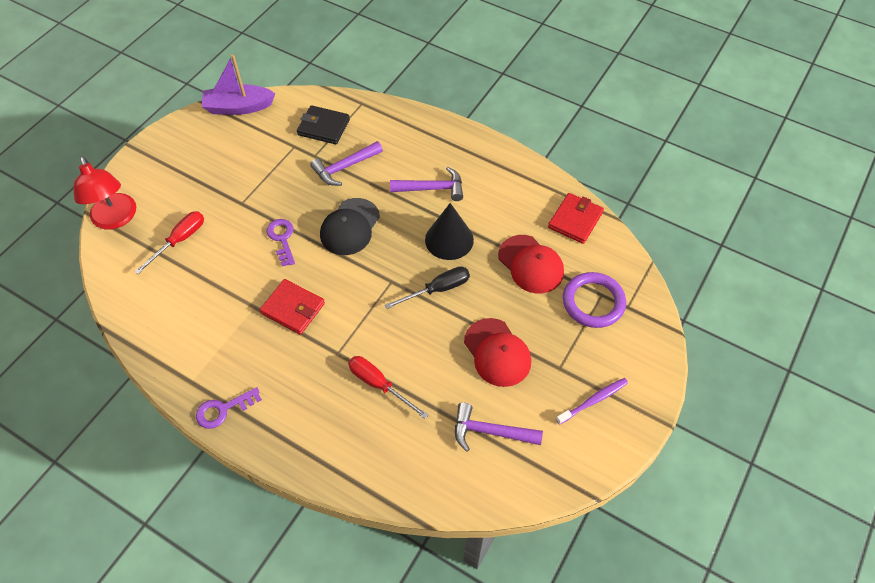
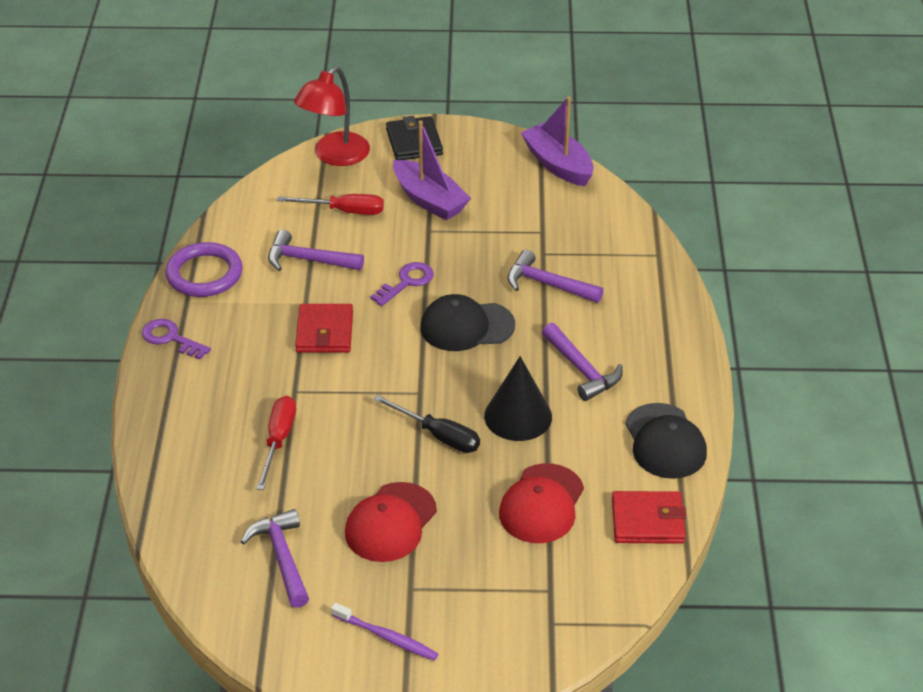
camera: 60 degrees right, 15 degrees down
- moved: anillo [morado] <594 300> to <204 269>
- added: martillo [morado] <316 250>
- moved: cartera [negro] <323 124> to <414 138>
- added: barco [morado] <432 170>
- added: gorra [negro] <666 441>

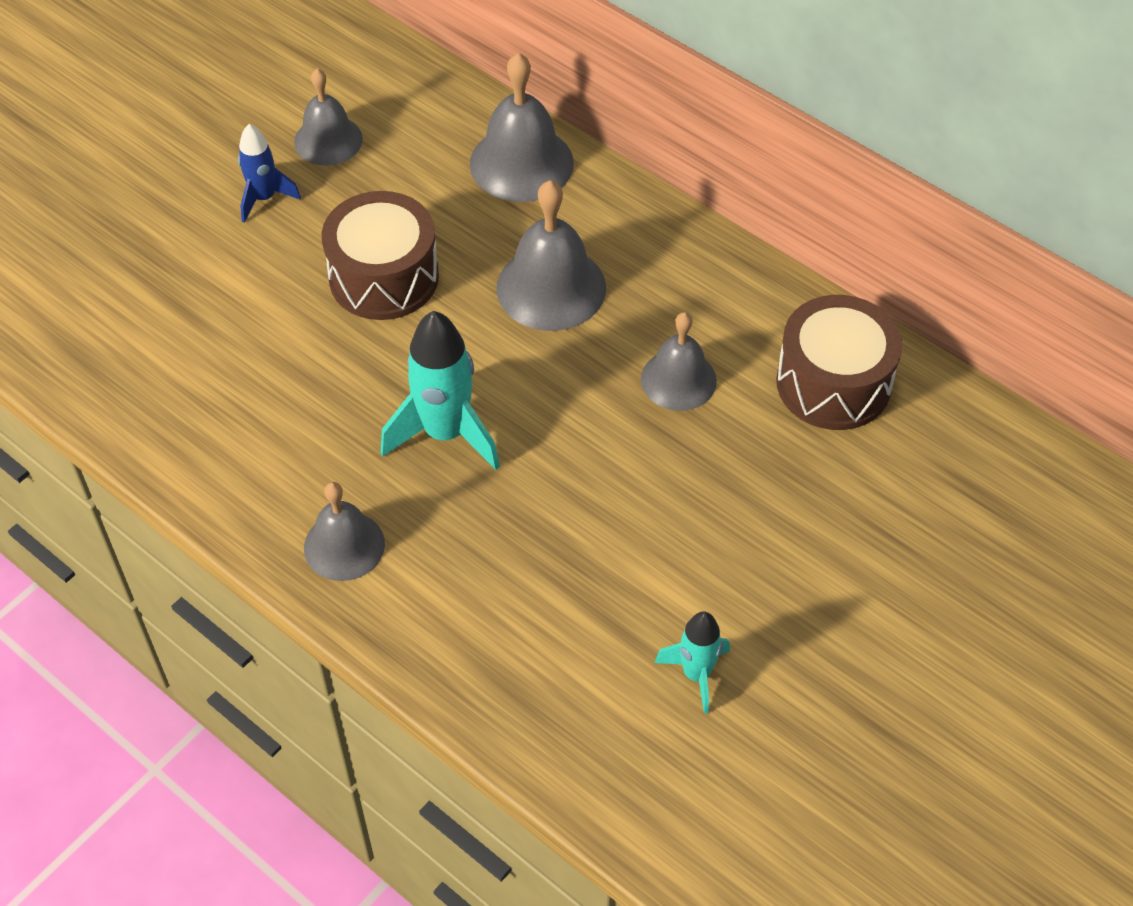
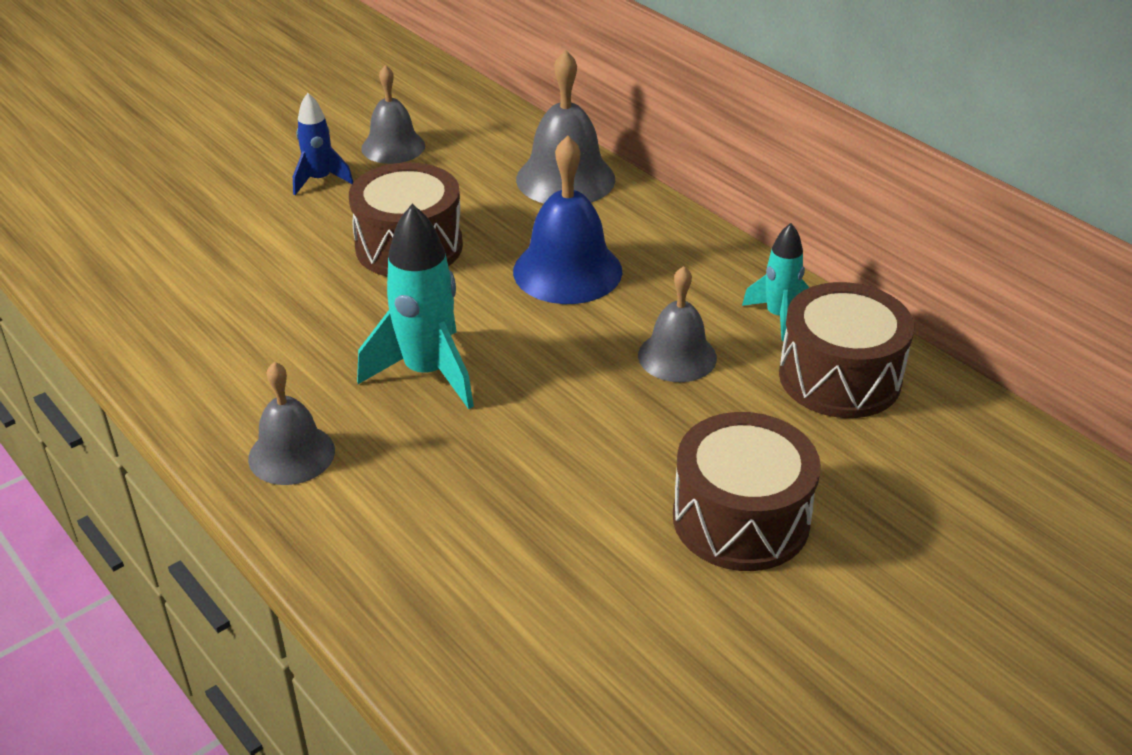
camera: 10 degrees right, 15 degrees down
- recoloured: campana [gris] <551 255> to campana [azul] <567 220>
- added: tambor [marrón] <747 491>
- moved: cohete [turquesa] <692 662> to <775 282>

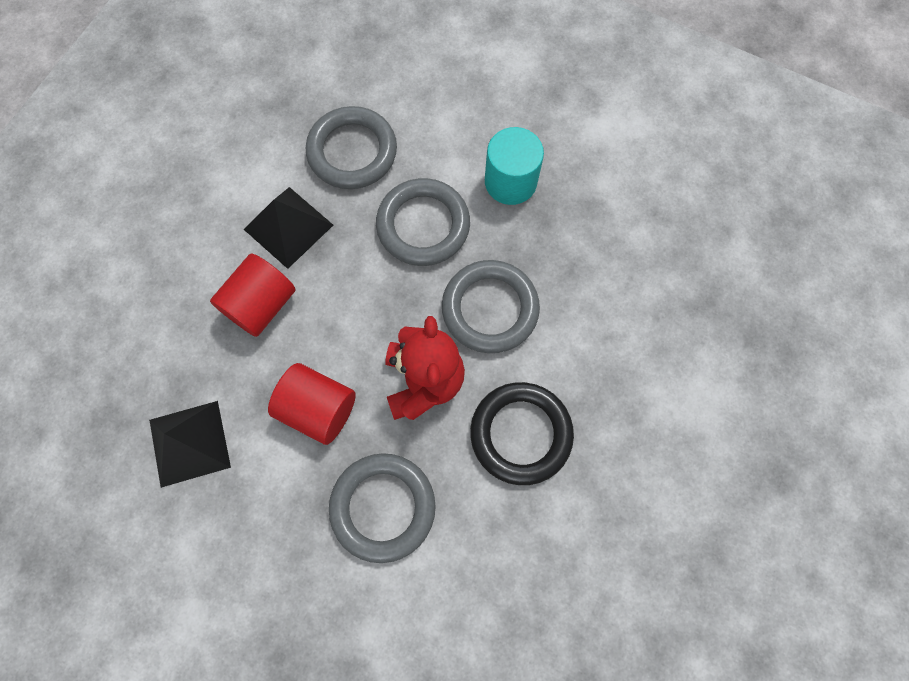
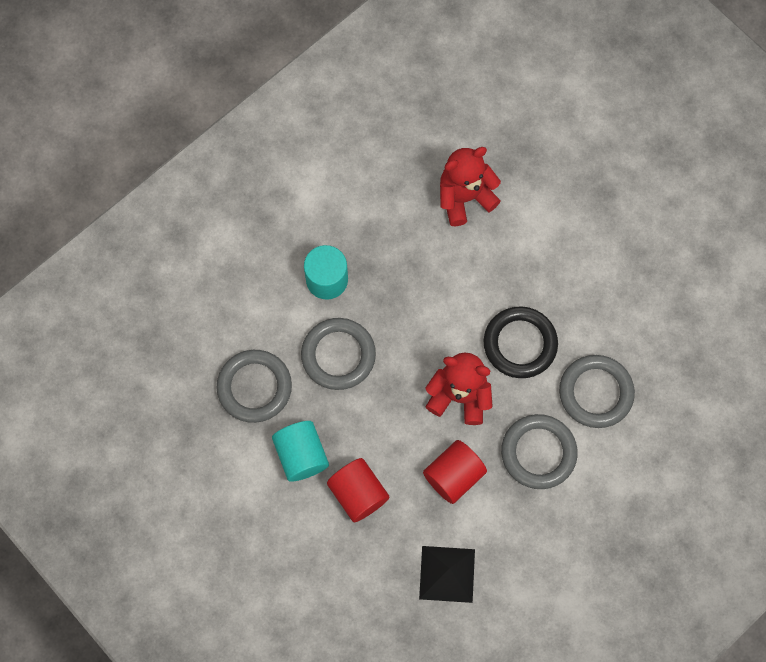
camera: 70 degrees left, 0 degrees up
- replaced: pirámide [negro] <288 228> to cilindro [turquesa] <300 451>
- added: osito [rojo] <470 187>
- moved: anillo [gris] <491 306> to <597 391>

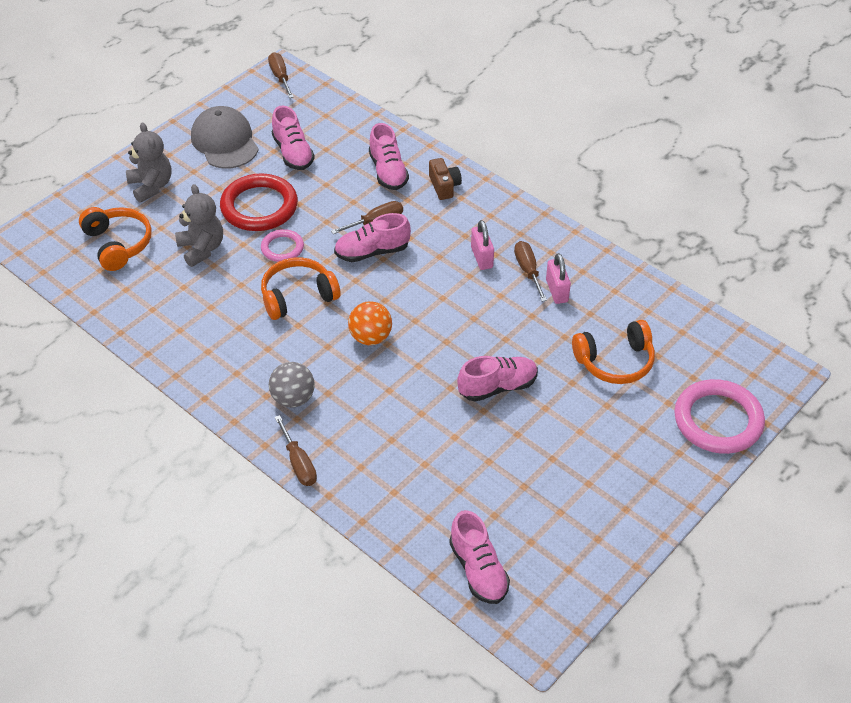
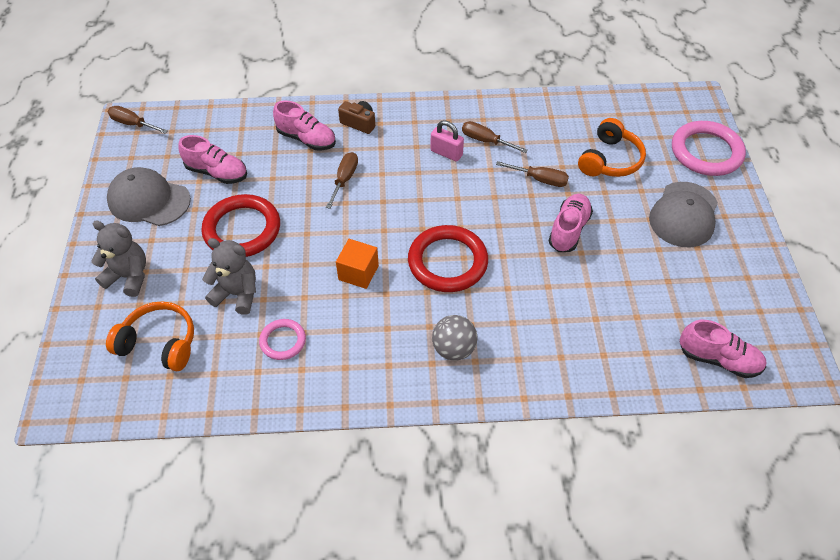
camera: 45 degrees left, 5 degrees up
- moved: anillo [rosa] <282 245> to <282 339>
- replaced: auriculares [naranja] <300 288> to cubo [naranja] <357 264>
- replaced: pelota [naranja] <370 323> to anillo [rojo] <448 258>
- moved: destornillador [marrón] <296 450> to <532 174>
- added: gorra [gris] <683 214>
- removed: zapato [rosa] <372 237>
- removed: candado [rosa] <558 278>

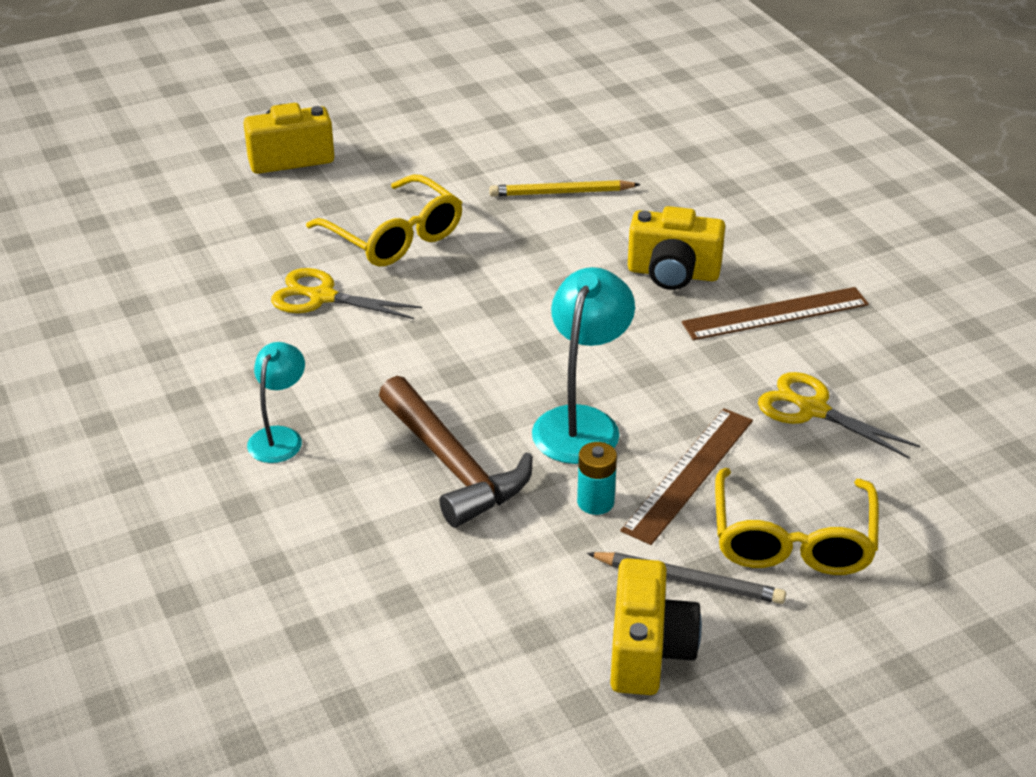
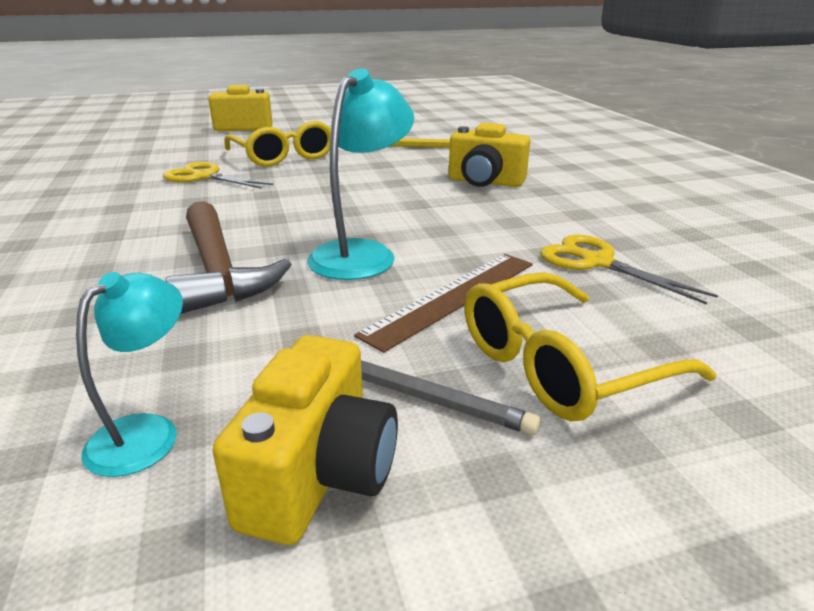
camera: 10 degrees right, 10 degrees down
- moved: lámpara [turquesa] <276 402> to <129 374>
- turned: gafas [amarillo] <797 521> = <590 346> 45 degrees clockwise
- removed: pila [turquesa] <597 478>
- removed: regla [marrón] <775 313>

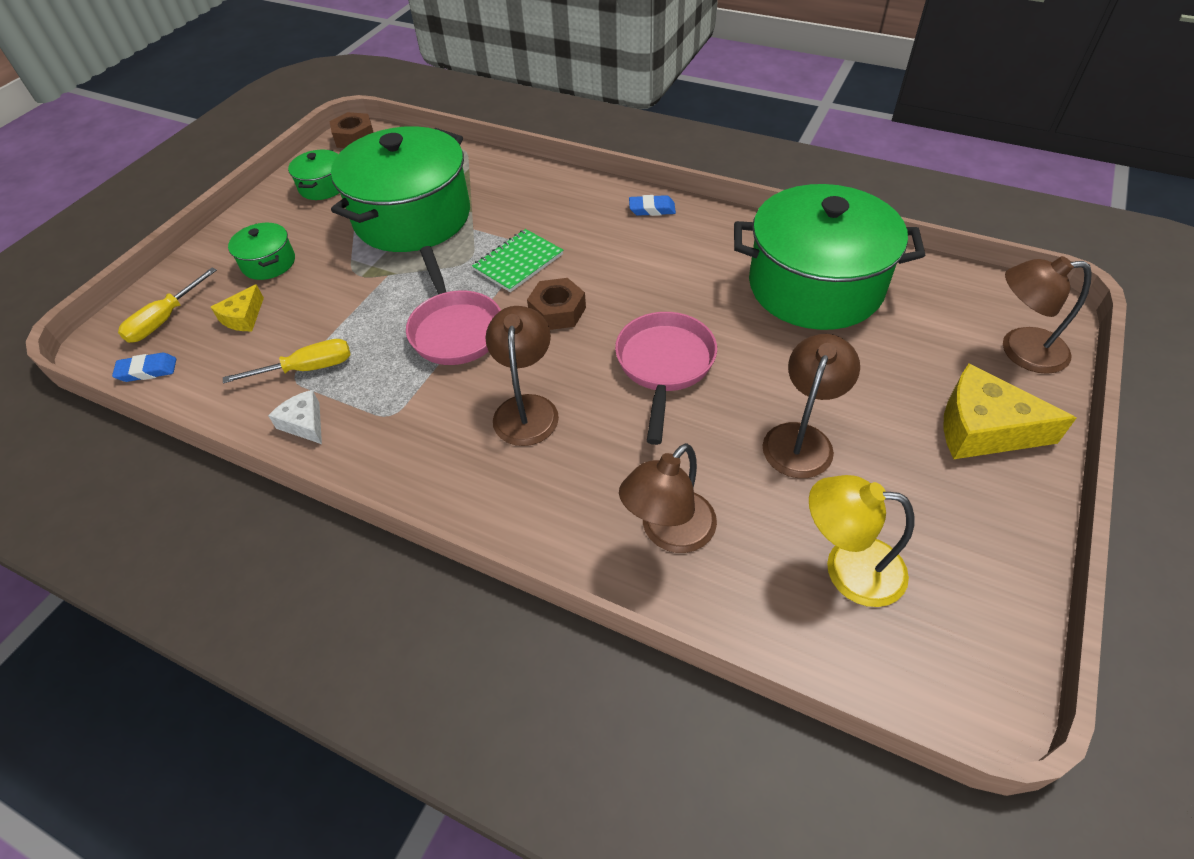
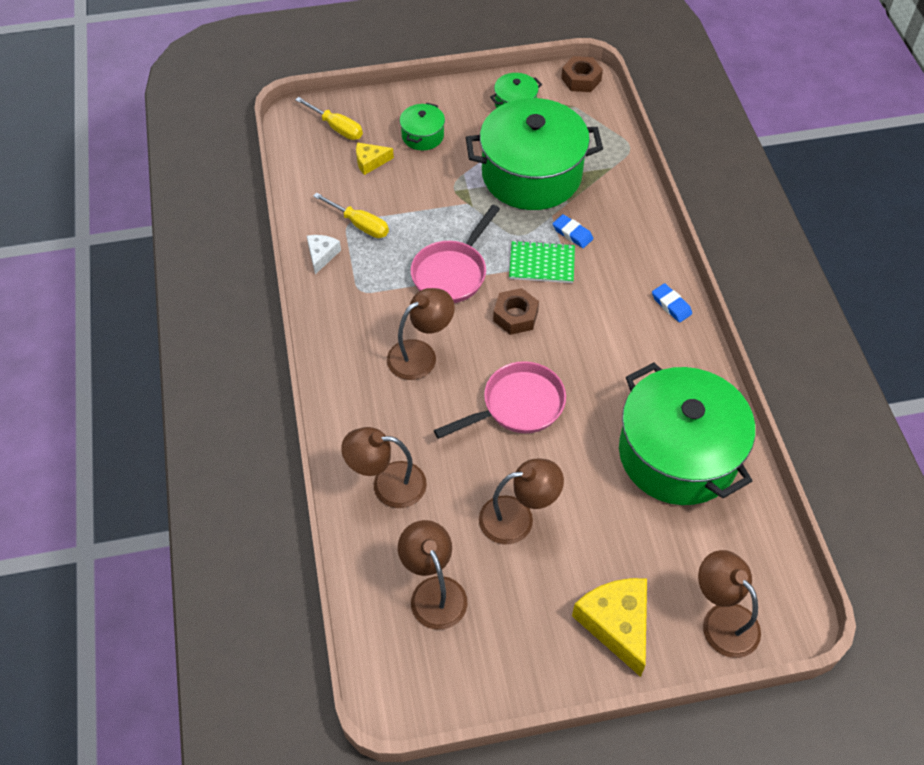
camera: 50 degrees right, 5 degrees up
- turned: destornillador [amarillo] <167 305> = <329 118> 135 degrees counterclockwise
- recoloured: lámpara [amarillo] <861 541> to lámpara [marrón] <432 575>
- moved: goma de borrar [azul] <144 367> to <573 231>

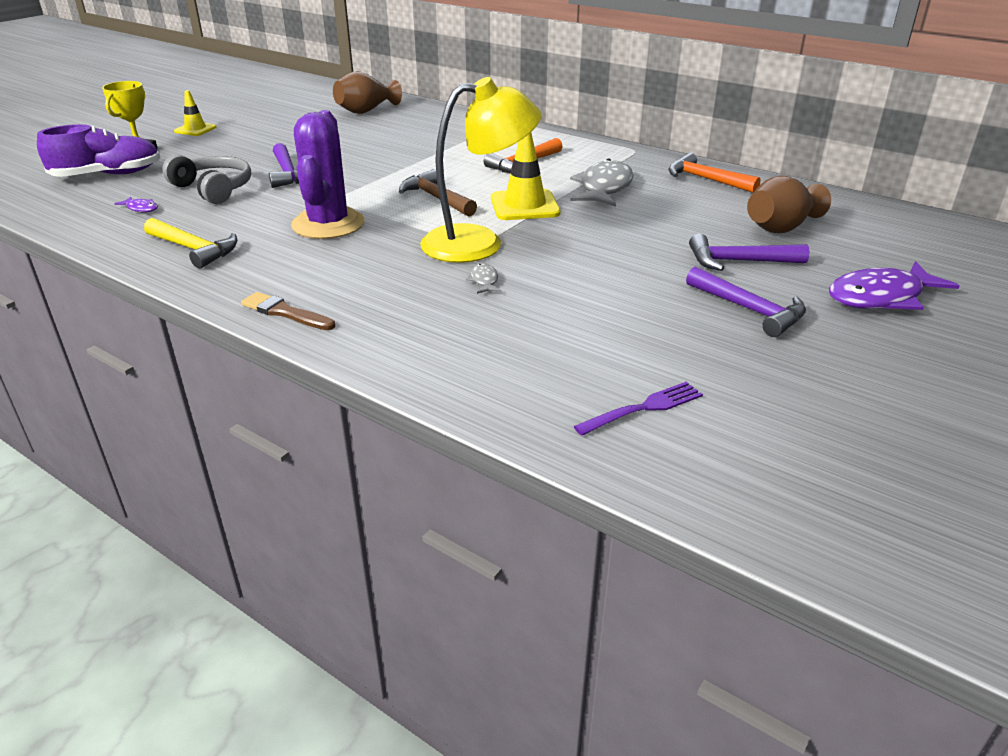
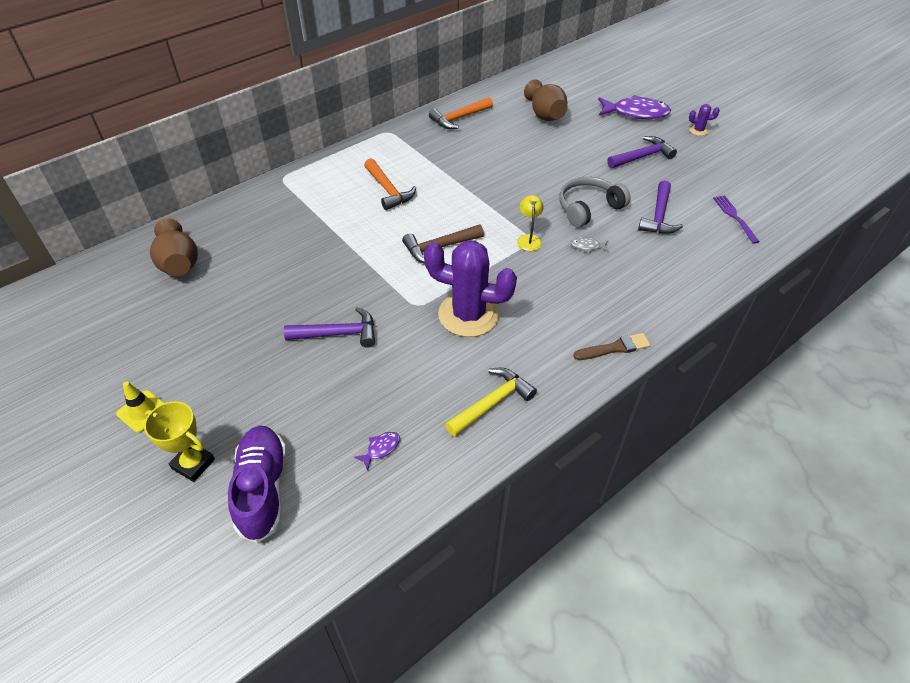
camera: 75 degrees left, 15 degrees up
- resized: lámpara [amarillo] <480 170> = <530 223> x0.43
- moved: auriculares [gris] <206 179> to <595 202>
- turned: pincel [marrón] <288 311> = <611 346> 150 degrees counterclockwise
- turned: pez [morado] <894 285> = <634 107> 75 degrees counterclockwise
- moved: martillo [morado] <749 252> to <660 207>
- added: cactus [morado] <704 120>
- removed: cono de tráfico [amarillo] <525 176>
- removed: pez [gris] <602 182>

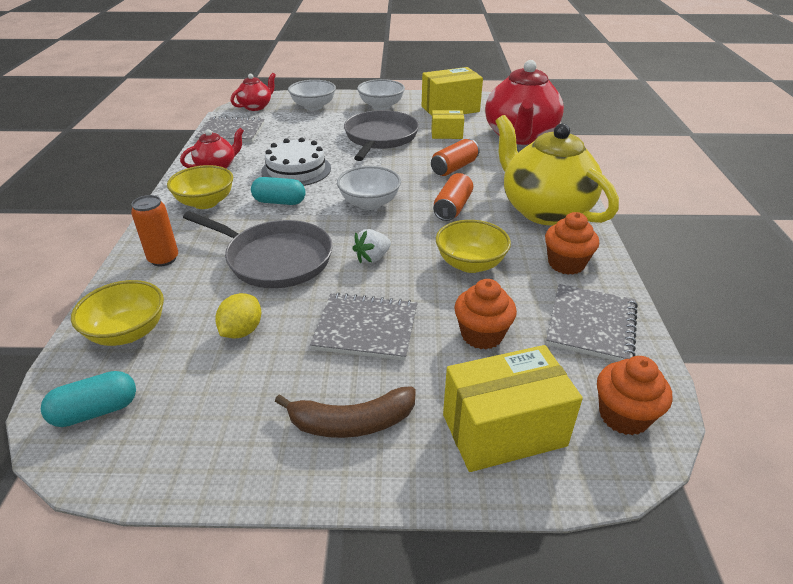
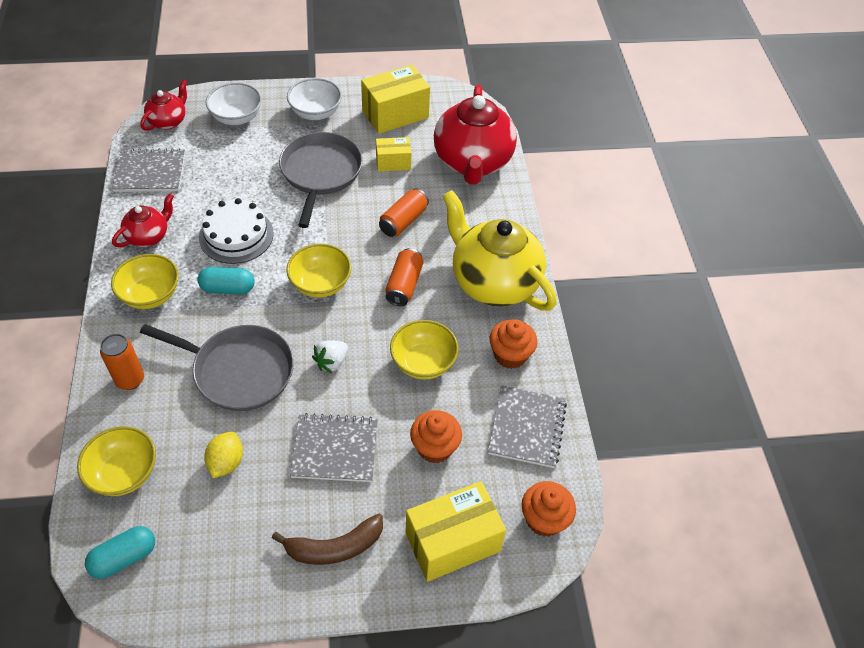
camera: 10 degrees left, 15 degrees up
- recoloured: cuenco [blanco] <369 188> to cuenco [amarillo] <319 271>

